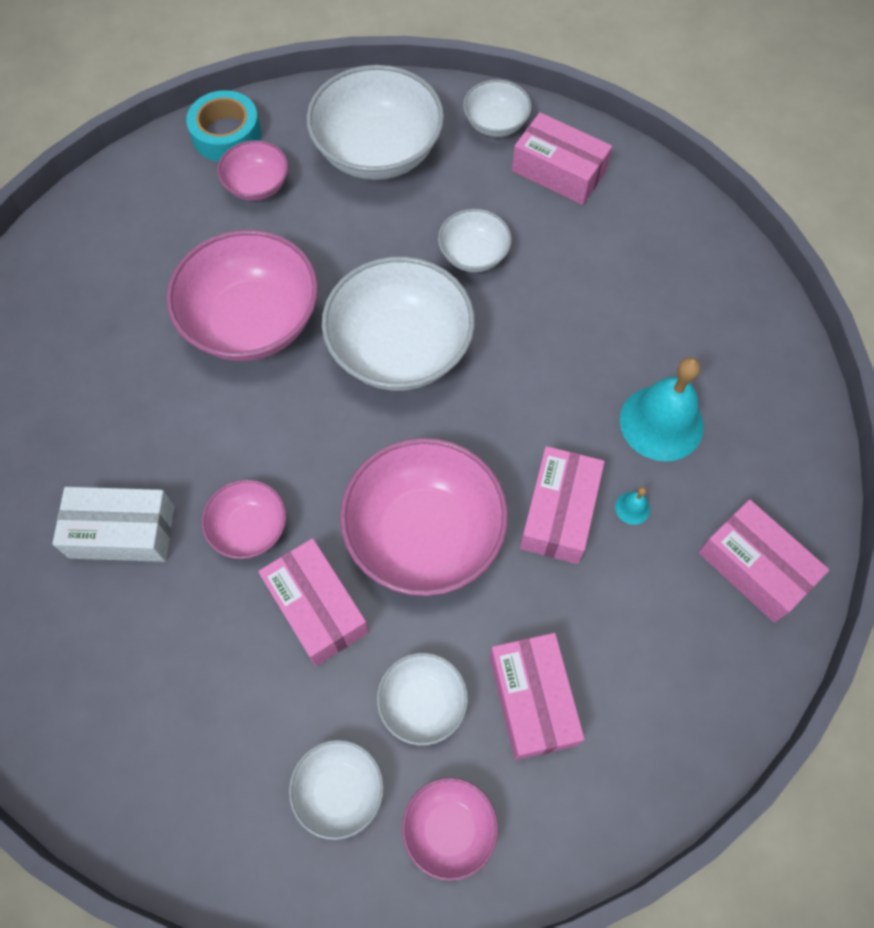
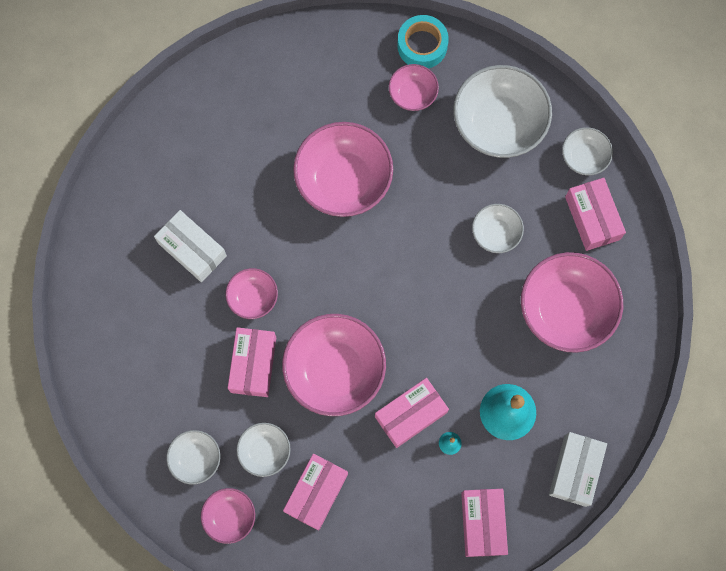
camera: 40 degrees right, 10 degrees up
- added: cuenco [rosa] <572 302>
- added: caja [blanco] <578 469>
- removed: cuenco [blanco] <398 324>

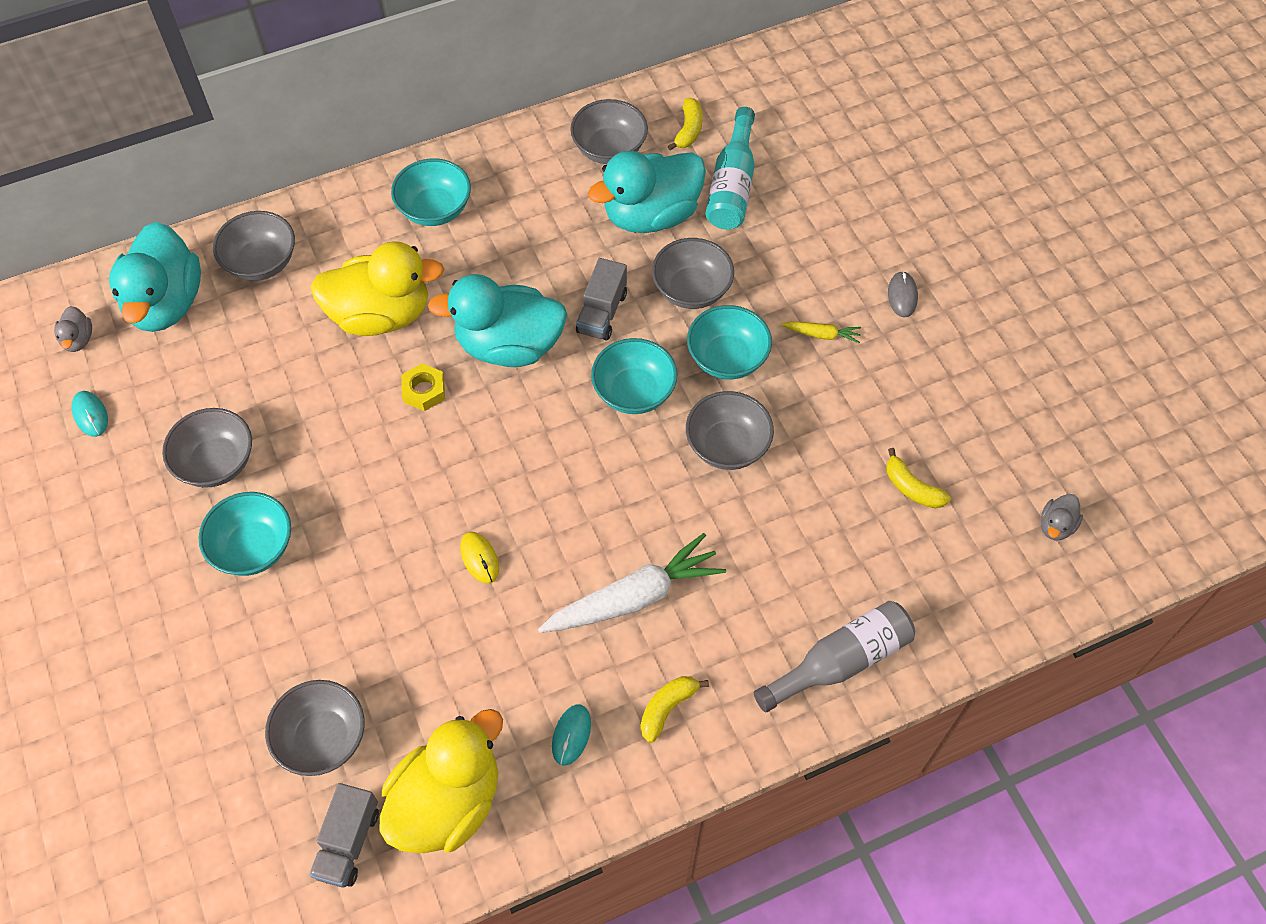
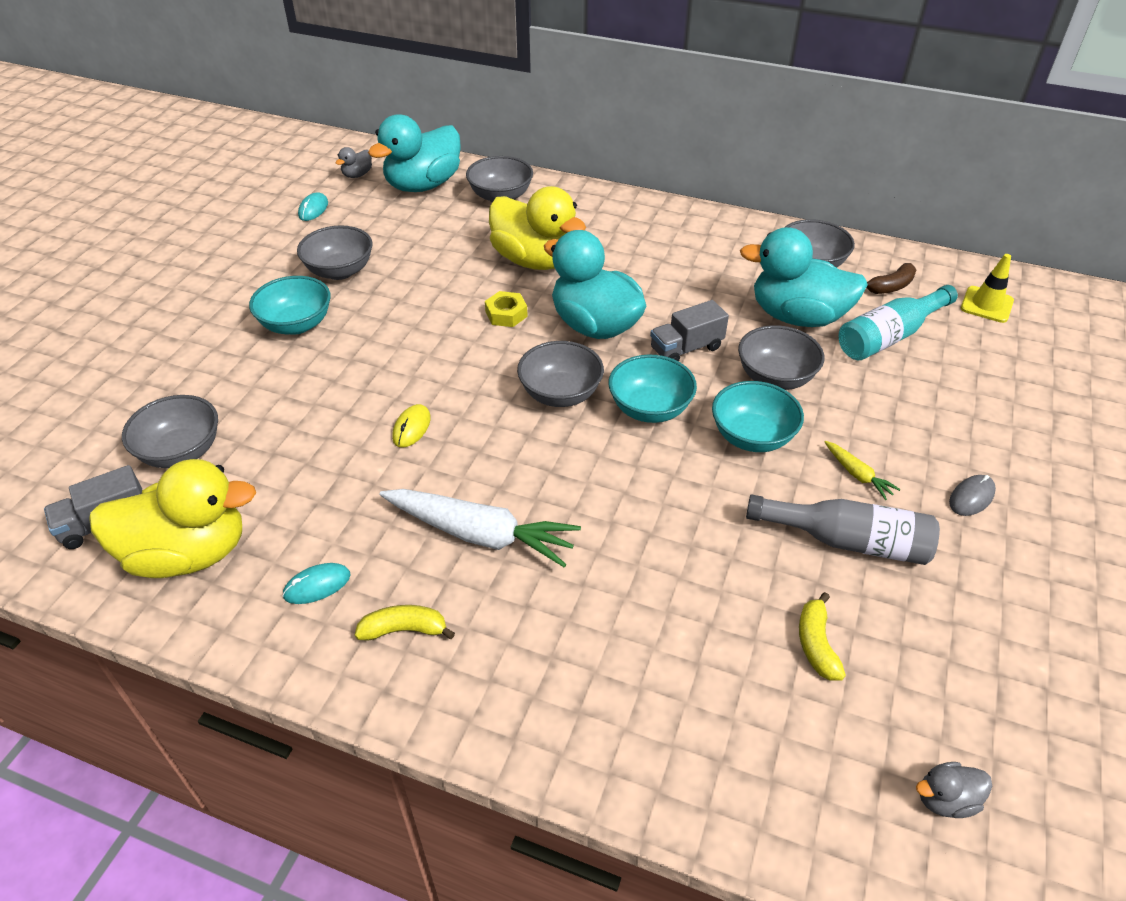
camera: 45 degrees right, 15 degrees down
- moved: cuenco [gris] <730 430> to <560 374>
- moved: botella [gris] <834 657> to <843 530>
- recoloured: plátano [amarillo] <685 124> to plátano [marrón] <891 278>
- added: cono de tráfico [amarillo] <987 288>
- removed: cuenco [turquesa] <431 192>

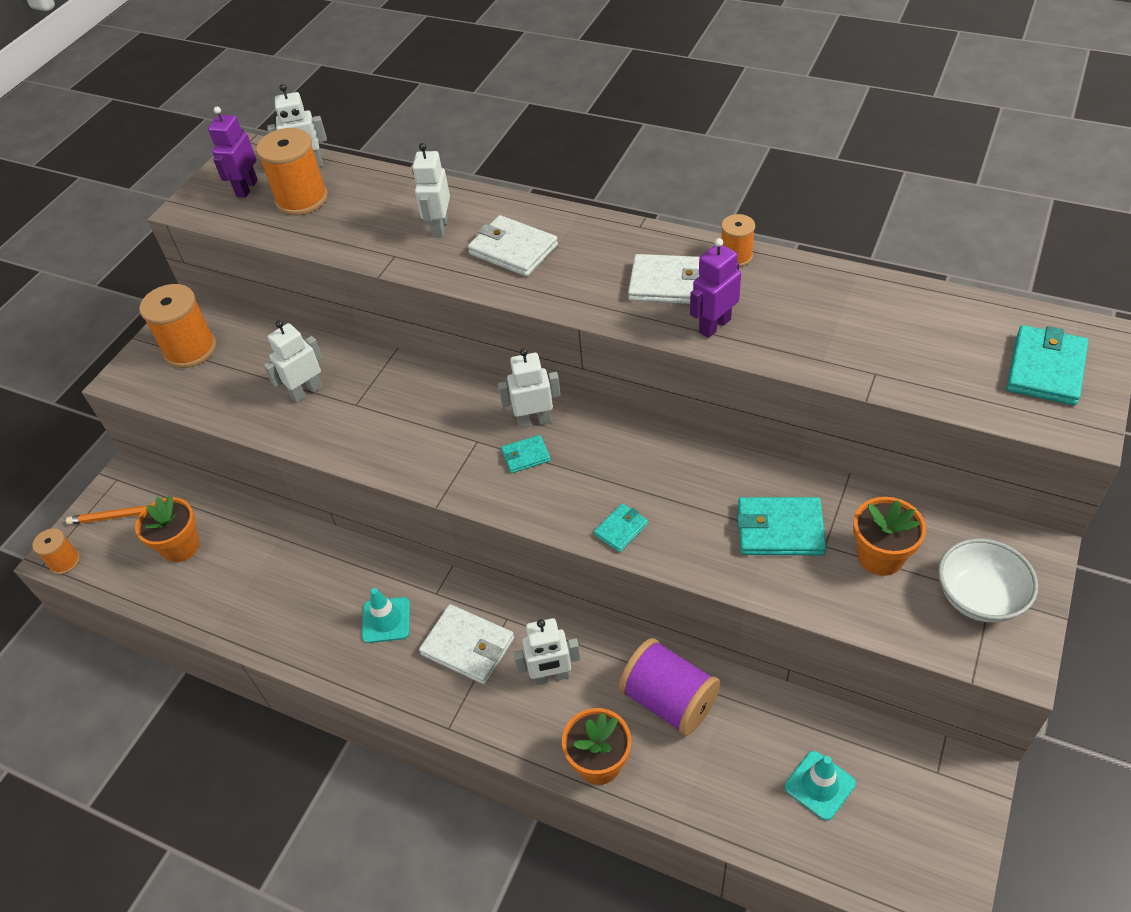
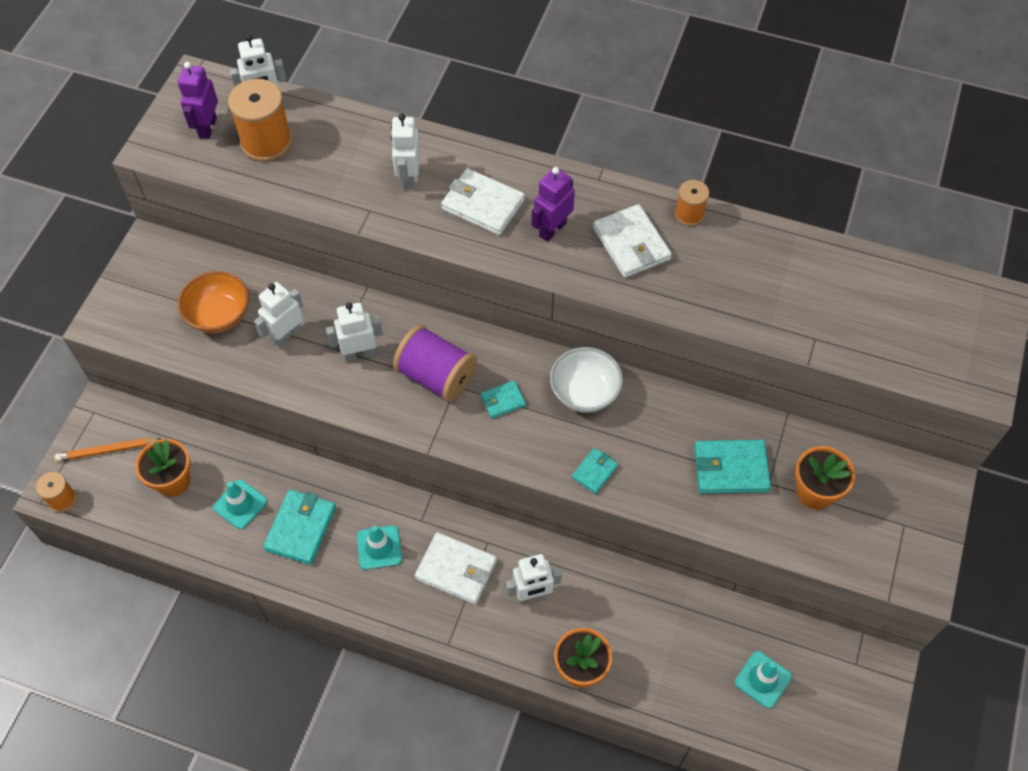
camera: 10 degrees left, 10 degrees up
- added: cuenco [naranja] <213 302>
- added: cono de tráfico [turquesa] <240 504>
- moved: cartera [turquesa] <1047 365> to <299 527>
- moved: robot [blanco] <529 388> to <354 332>
- moved: carrete [morado] <669 687> to <435 363>
- moved: robot [morado] <715 288> to <553 204>
- moved: cuenco [blanco] <988 580> to <586 380>
- turned: cartera [blanco] <664 279> = <632 241> 60 degrees clockwise
- removed: carrete [naranja] <177 326>

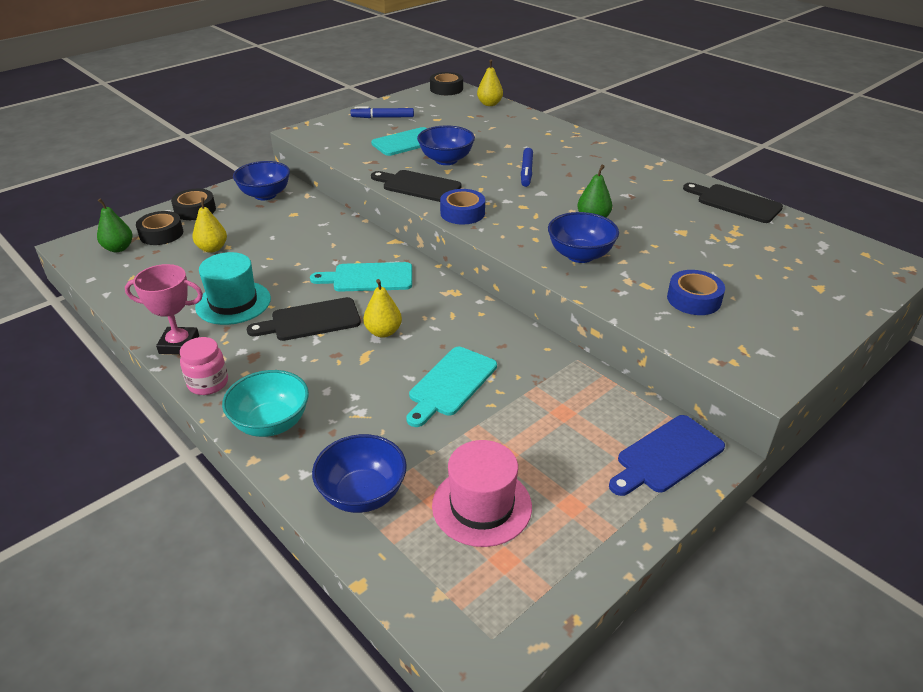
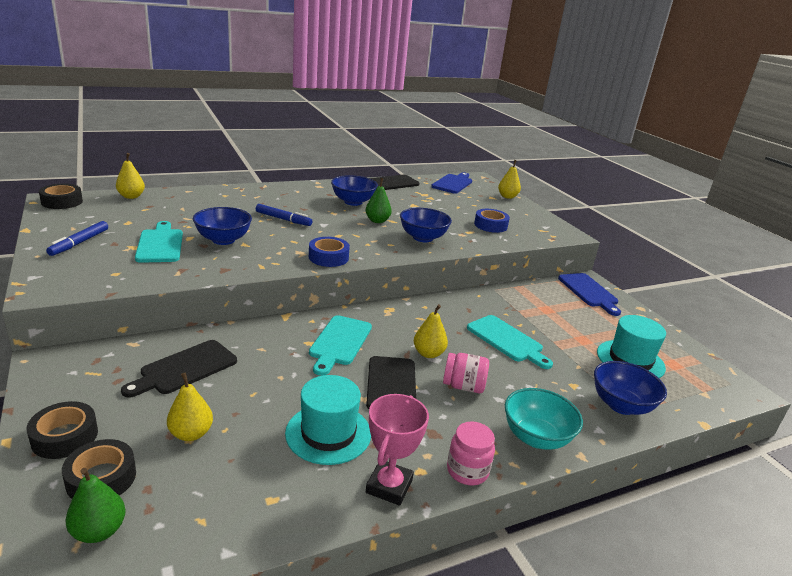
camera: 75 degrees left, 10 degrees down
- moved: tabla de cortar [negro] <416 186> to <179 369>
- moved: cuenco [azul] <261 180> to <354 190>
- added: tabla de cortar [azul] <451 183>
- added: tarro [rosa] <466 373>
- added: pera [amarillo] <509 179>
- recoloured: sombrero [rosa] <482 493> to sombrero [turquesa] <631 346>

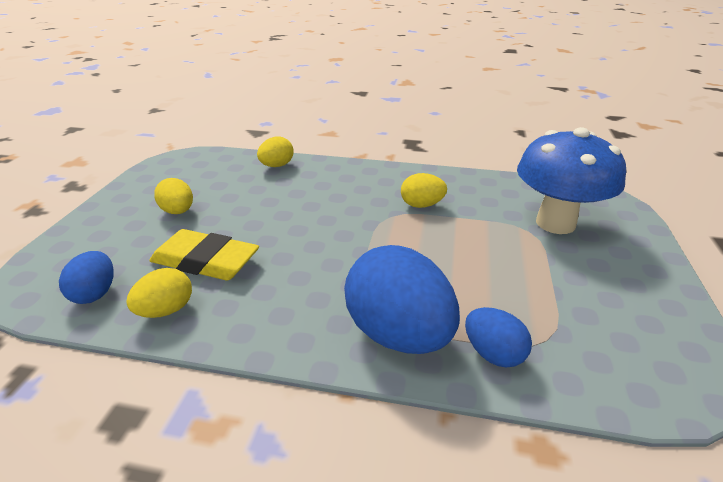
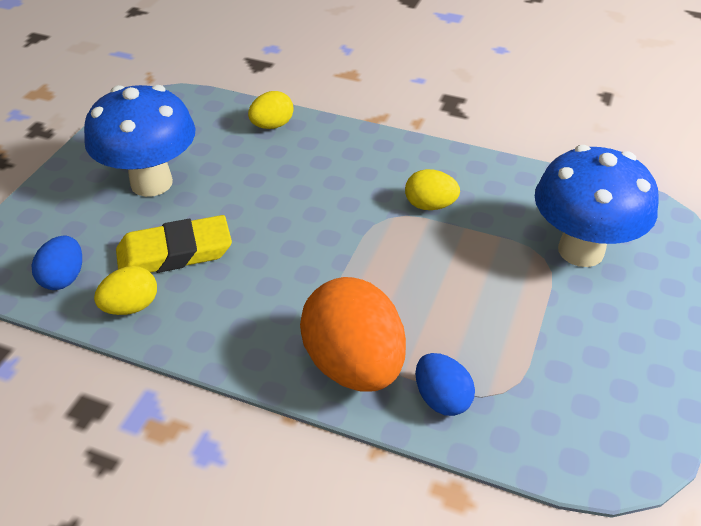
camera: 10 degrees right, 10 degrees up
- replaced: huevo [amarillo] <173 196> to seta [azul] <140 141>
- turned: goma de borrar [amarillo] <204 254> = <174 244> 45 degrees counterclockwise
- recoloured: huevo [azul] <402 299> to huevo [naranja] <353 334>

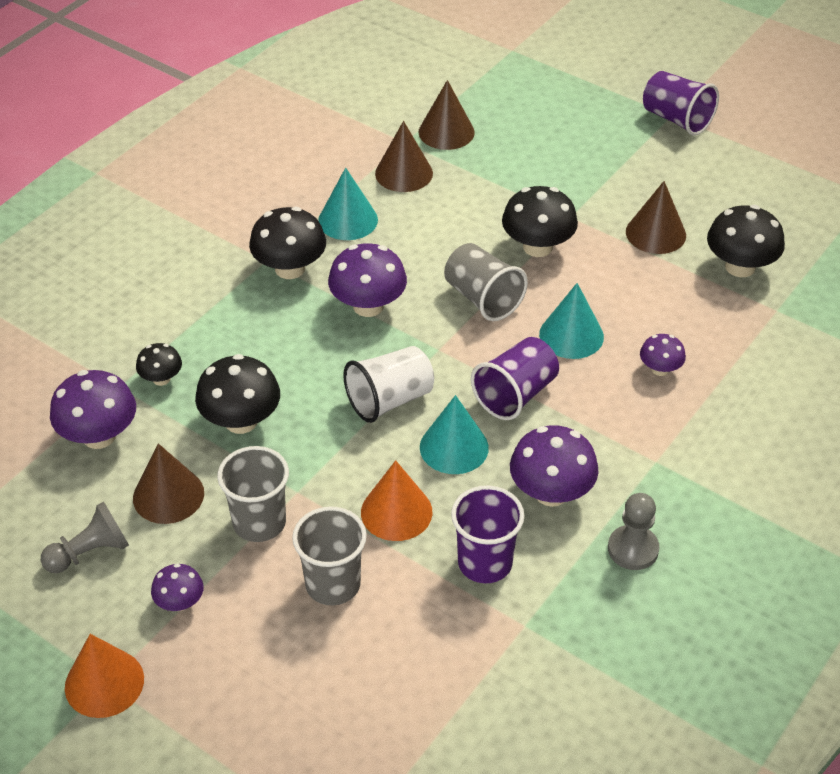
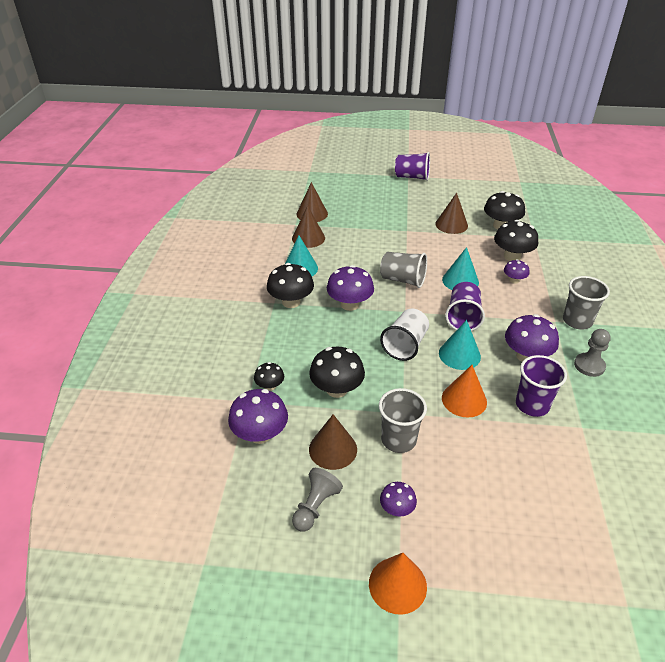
camera: 30 degrees left, 5 degrees down
- moved: seta [negro] <540 221> to <516 240>
- moved: vaso [gris] <329 555> to <586 303>

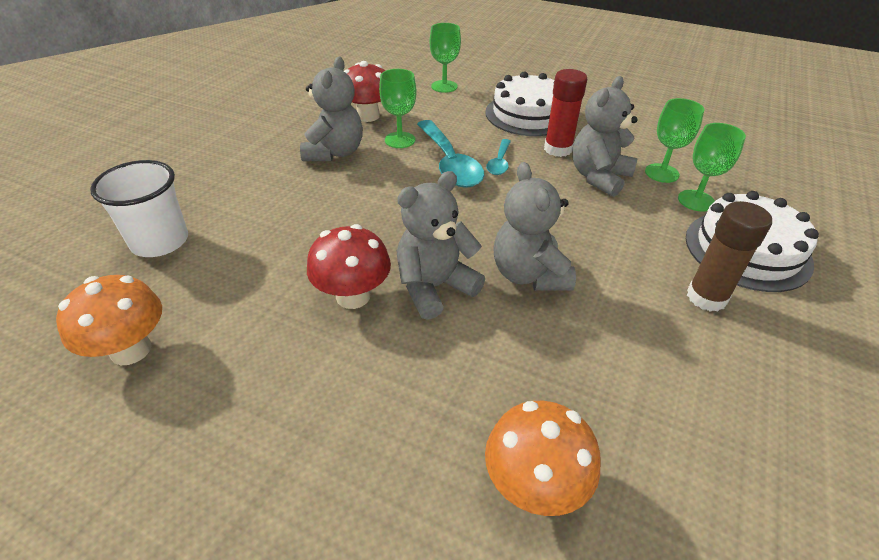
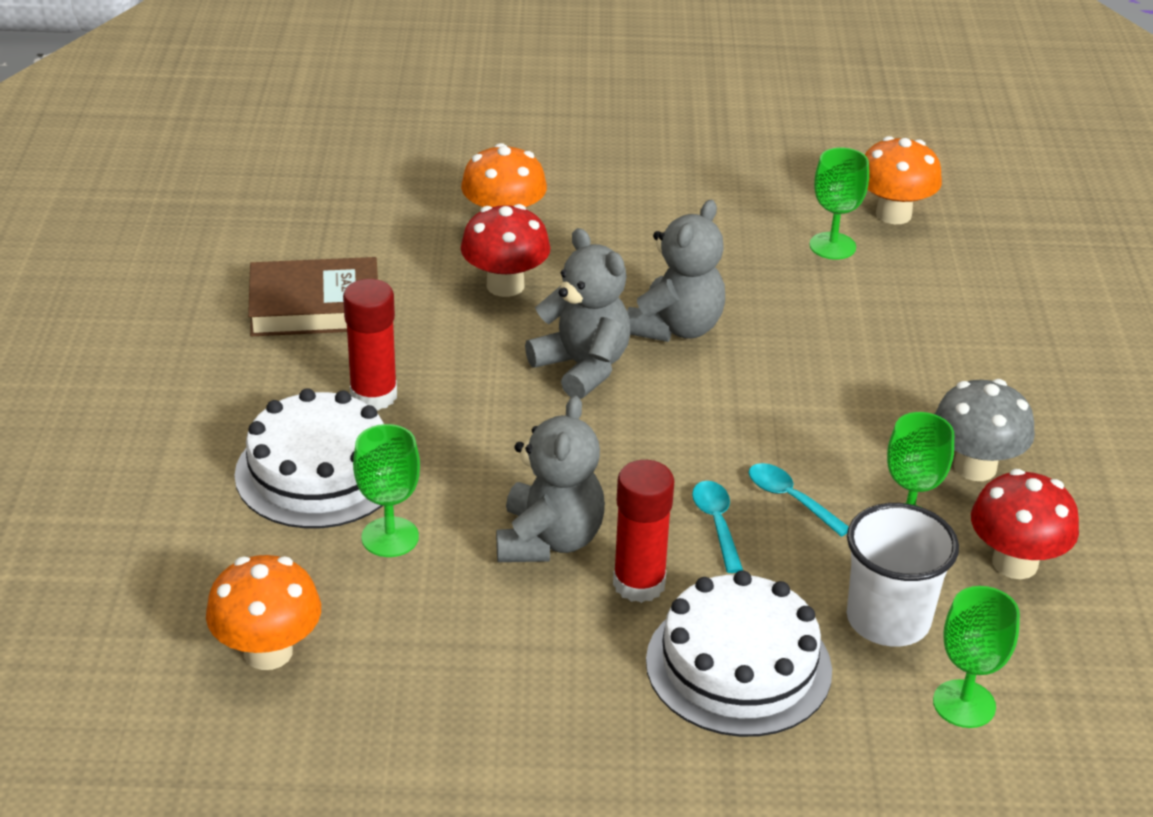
camera: 155 degrees right, 5 degrees down
- added: seta [naranja] <263 612>
- added: libro [marrón] <313 296>
- recoloured: barra de pegamento [marrón] <729 256> to barra de pegamento [rojo] <370 344>
- moved: seta [rojo] <349 266> to <506 250>
- resized: cuchara [turquesa] <450 154> = <799 500> x0.52
- moved: copa [verde] <674 140> to <839 203>
- moved: vaso [blanco] <139 208> to <903 575>
- replaced: osito [gris] <331 109> to seta [gris] <985 430>

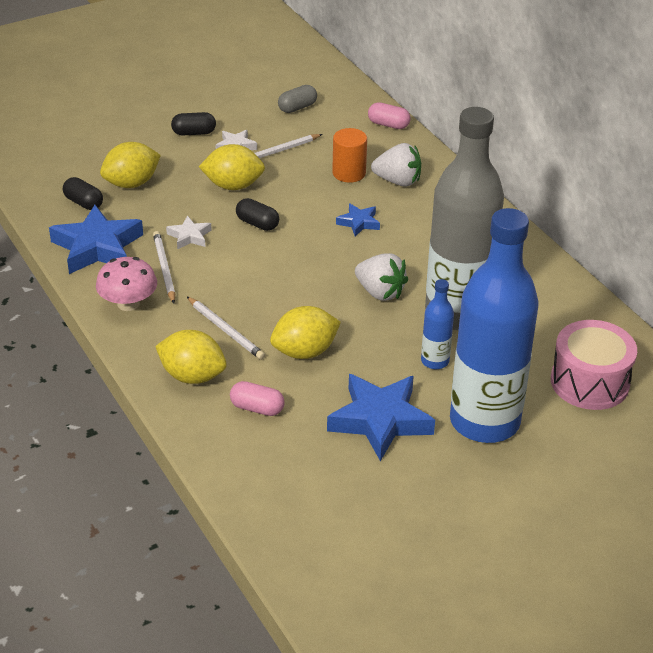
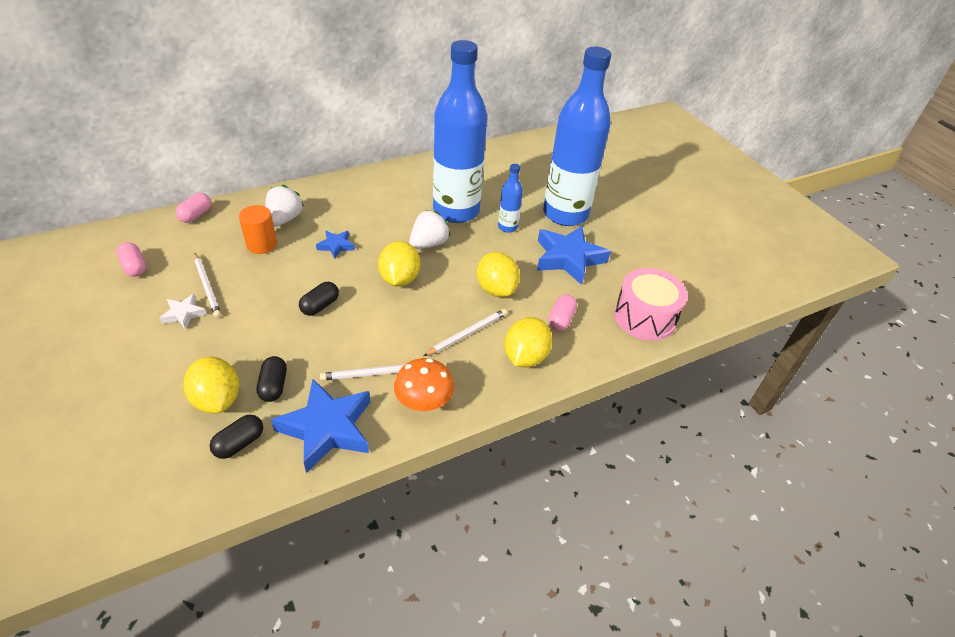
camera: 90 degrees left, 5 degrees up
- recoloured: cápsula [gris] <297 99> to cápsula [rosa] <131 259>
- moved: cápsula [negro] <193 123> to <272 379>
- moved: limón [amarillo] <232 167> to <399 263>
- recoloured: seta [rosa] <126 284> to seta [naranja] <424 384>
- recoloured: botella [gris] <464 218> to botella [azul] <460 131>
- moved: tambor [rosa] <594 365> to <651 304>
- removed: estrella [blanco] <189 232>

